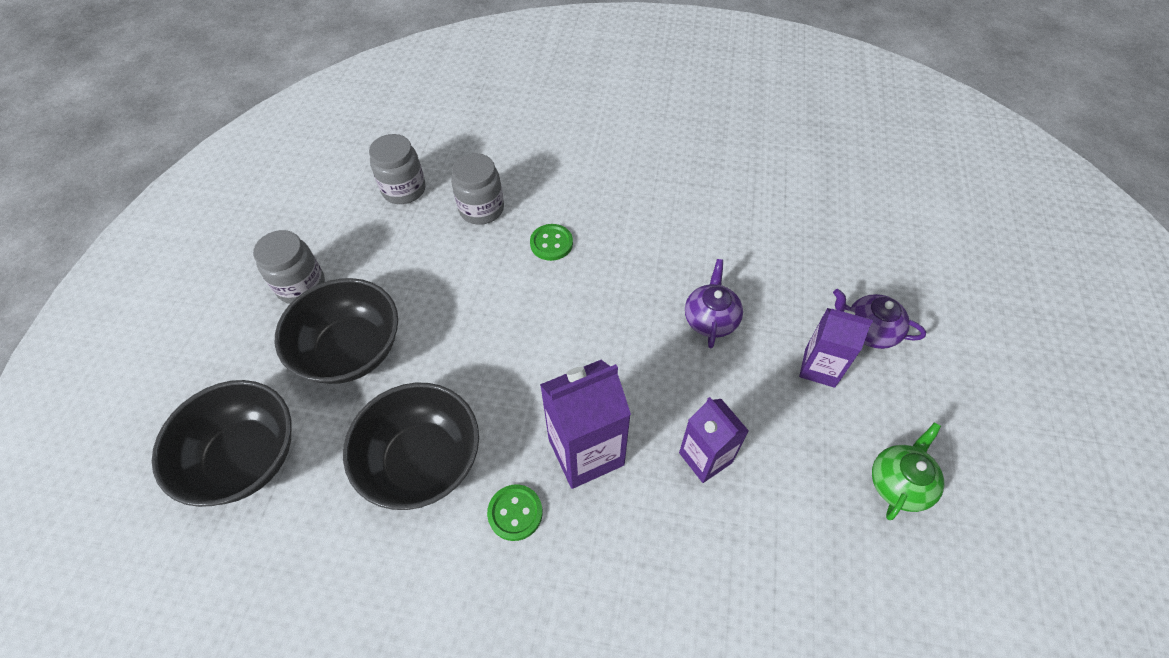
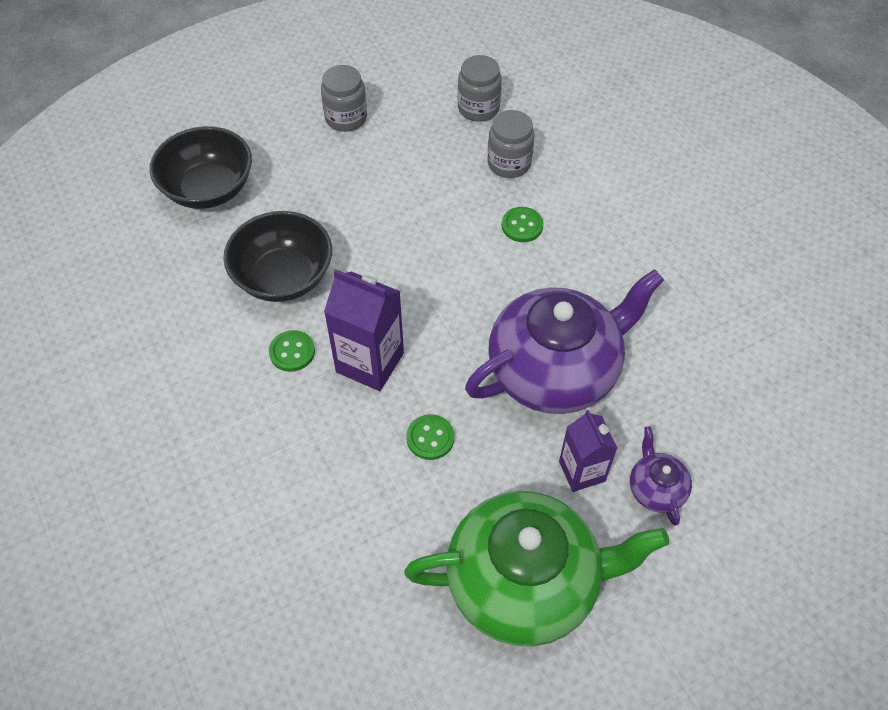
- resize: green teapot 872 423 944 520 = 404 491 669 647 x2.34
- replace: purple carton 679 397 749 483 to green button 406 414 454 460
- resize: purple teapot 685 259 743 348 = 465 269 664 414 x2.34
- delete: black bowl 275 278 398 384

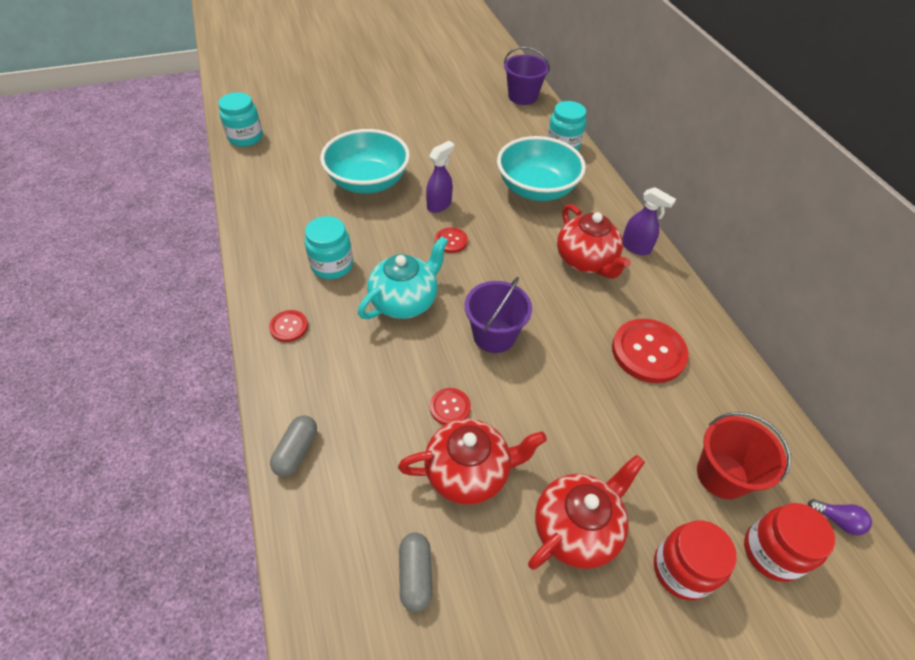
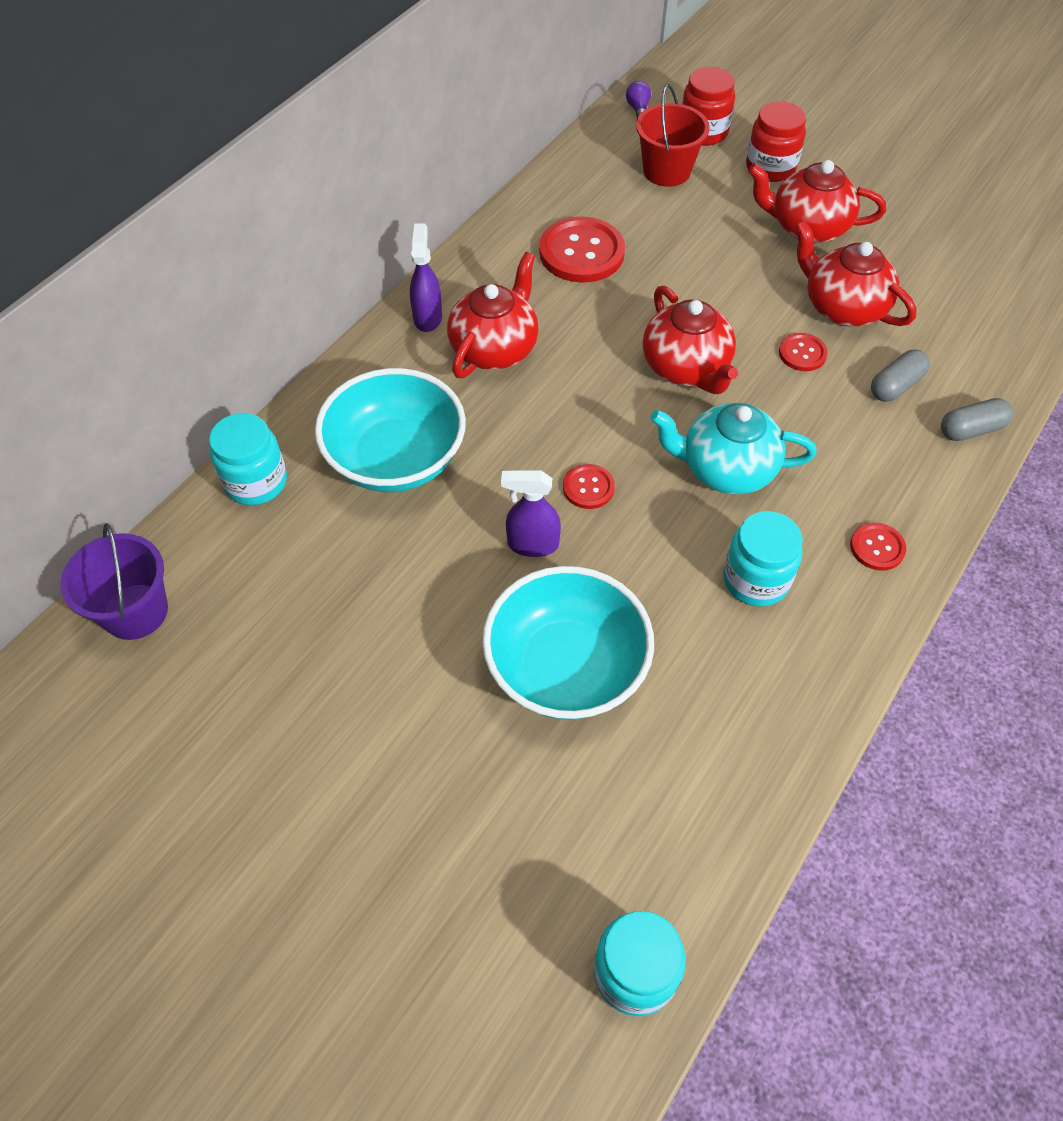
- replace: purple bucket 465 277 532 353 to red teapot 643 285 738 394
- move: grey capsule 399 533 433 612 to 871 349 930 402

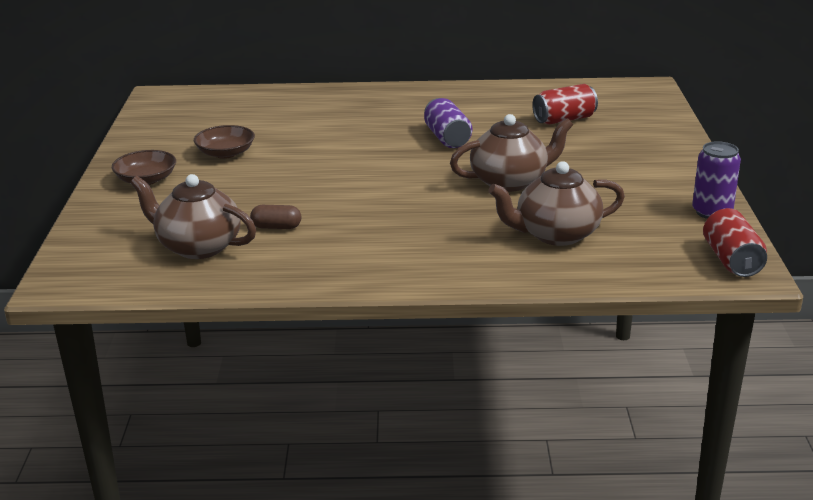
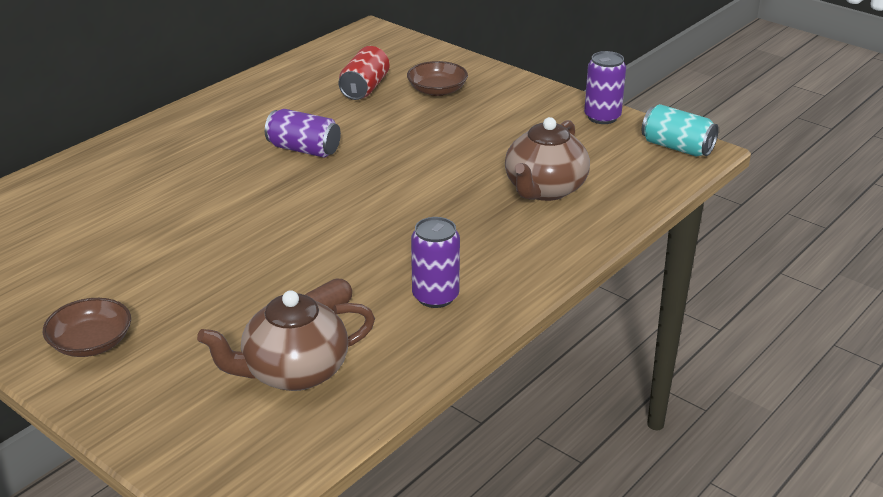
- move: brown bowl 194 125 255 159 to 407 61 468 96
- insert: purple can 411 217 460 308
- recolor: red can 703 208 767 277 to turquoise can 642 104 719 156
- delete: brown teapot 450 114 573 192

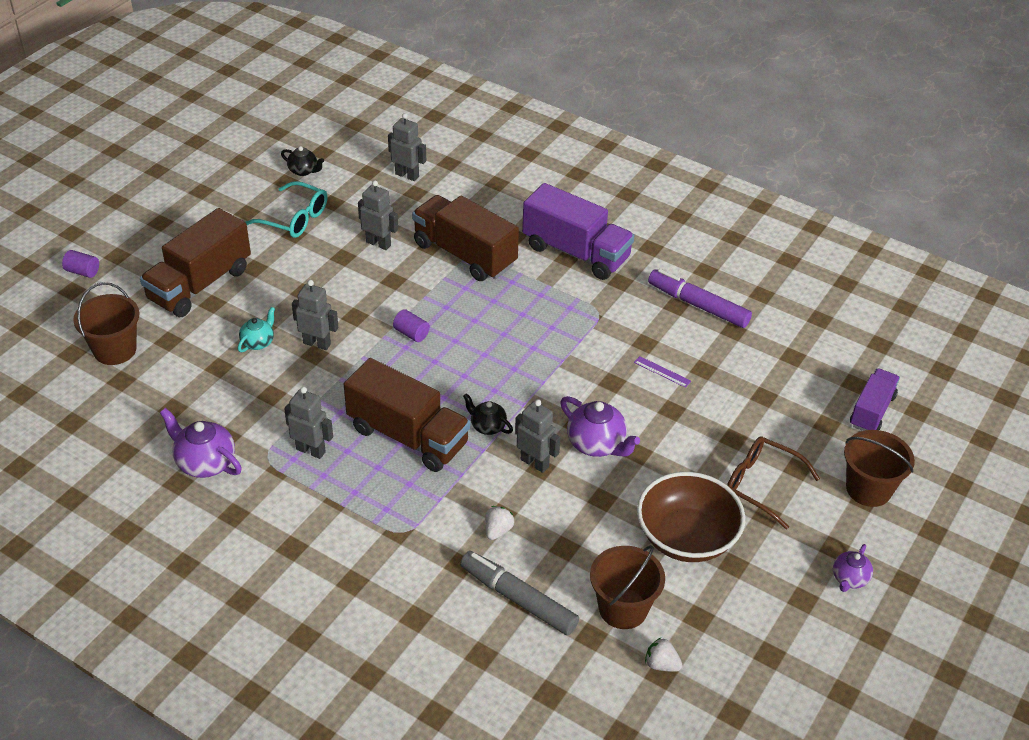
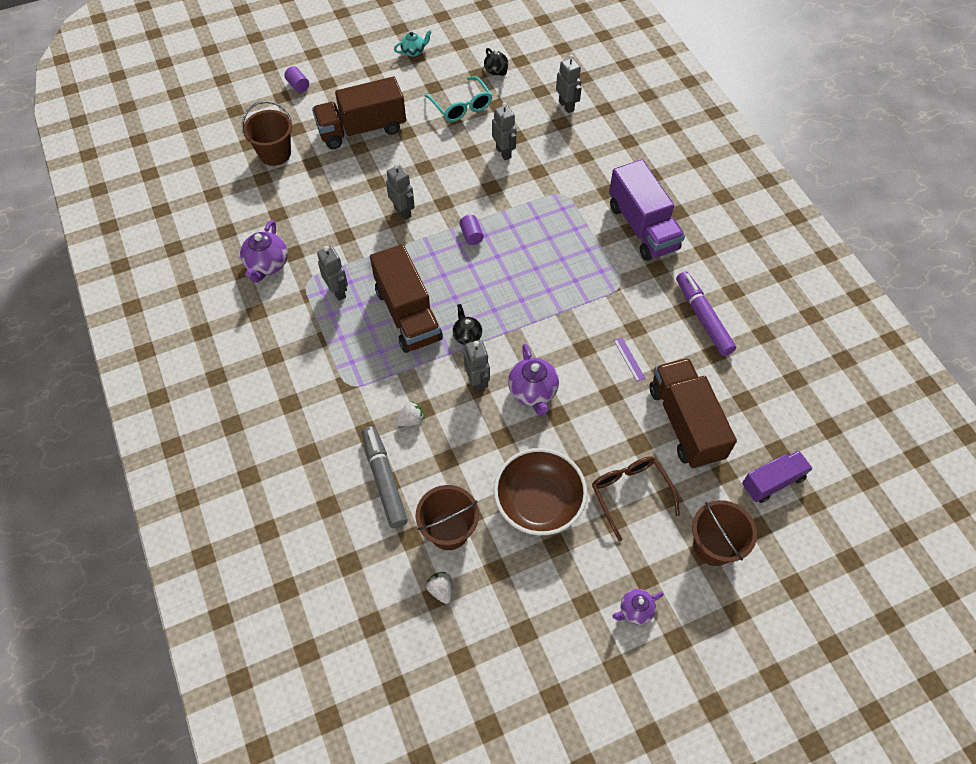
- rotate: purple teapot 160 408 242 478 = 240 220 288 283 150 degrees counterclockwise
- move: turquoise teapot 238 307 275 352 to 394 30 432 57
- move: brown truck 412 195 519 281 to 649 358 737 469

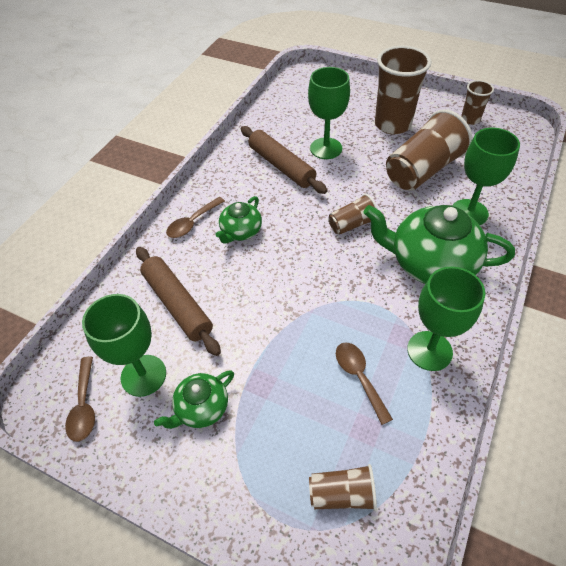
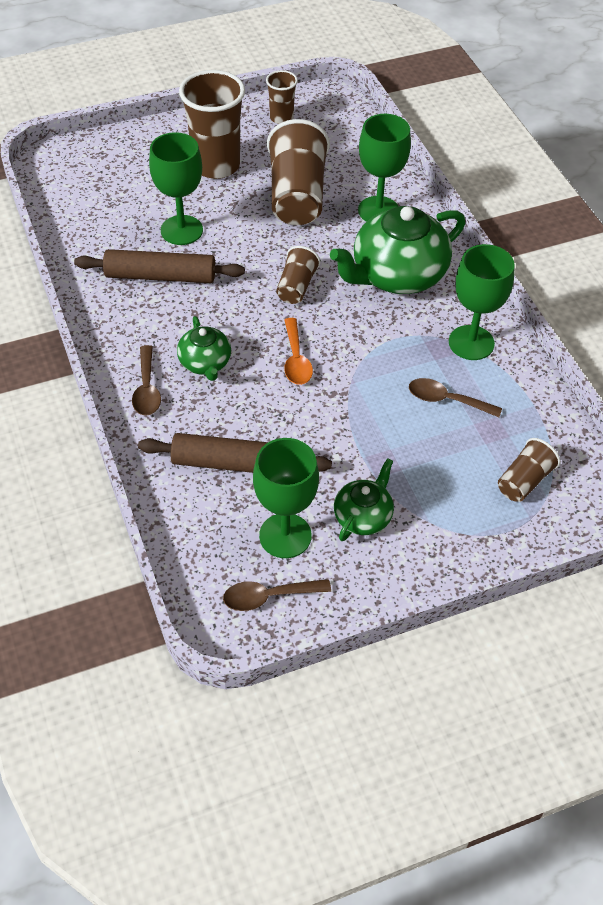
- rotate: brown spoon 65 356 95 442 = 223 579 331 611 135 degrees clockwise
- insert: orange spoon 284 318 313 385
- rotate: green teapot 154 370 234 429 = 334 458 394 541 150 degrees counterclockwise

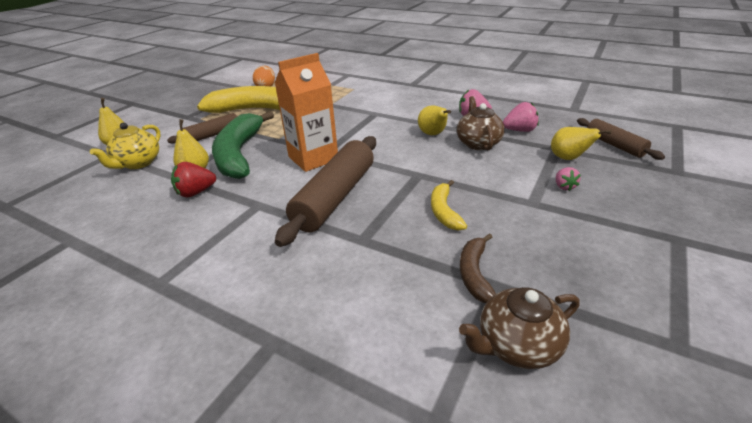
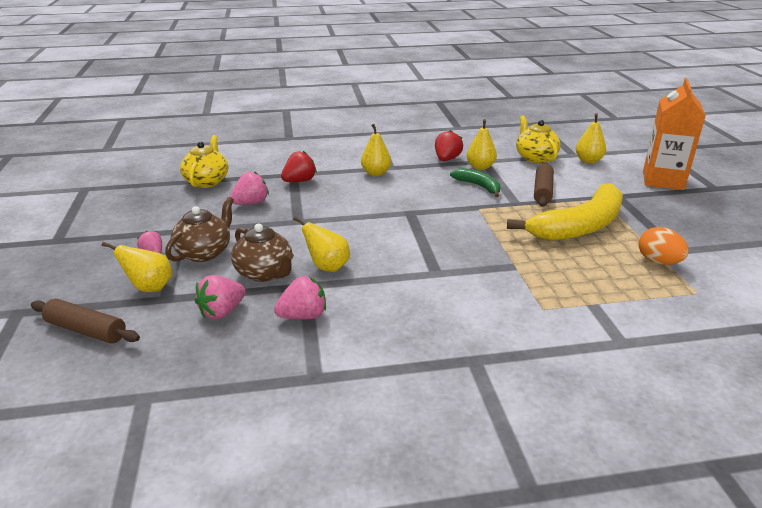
- move: brown teapot 459 287 580 369 to 165 197 234 262
- replace: brown banana 460 233 496 303 to yellow teapot 180 135 228 188
- replace: yellow banana 431 180 467 231 to pink strawberry 230 171 269 205
- insert: red strawberry 281 151 317 182
- insert: yellow pear 361 124 391 176
- resize: green banana 212 111 274 179 = 450 168 500 197 x0.50
- move: orange carton 275 53 338 172 to 643 78 706 190
- delete: brown rolling pin 275 136 376 247

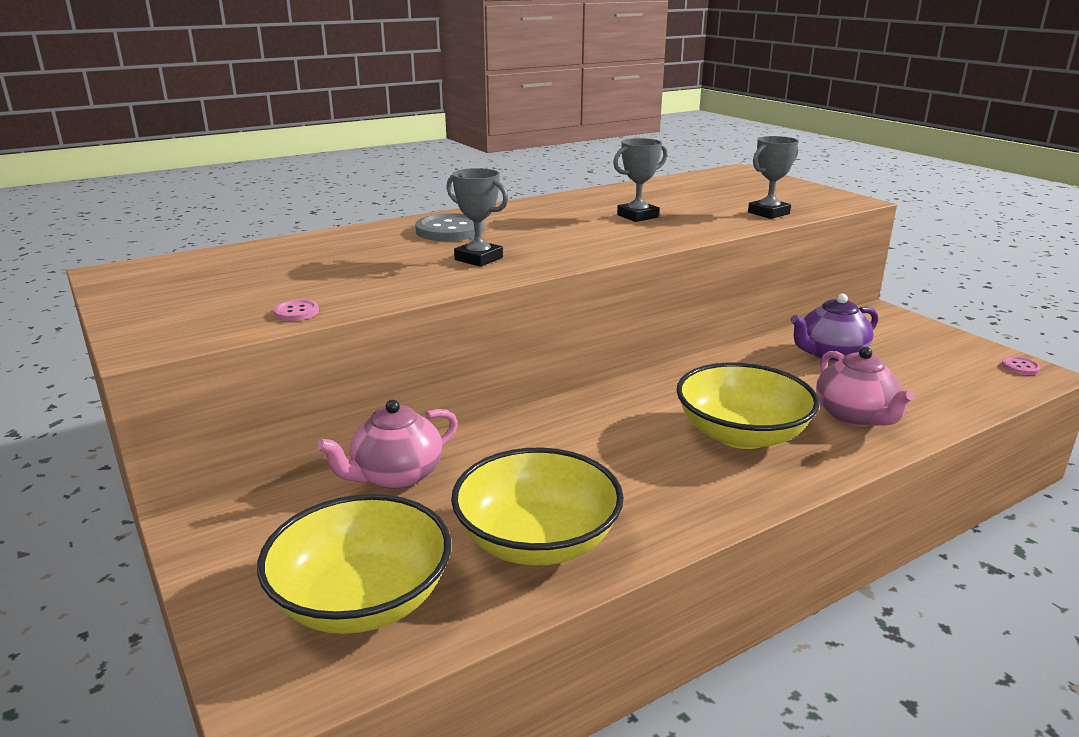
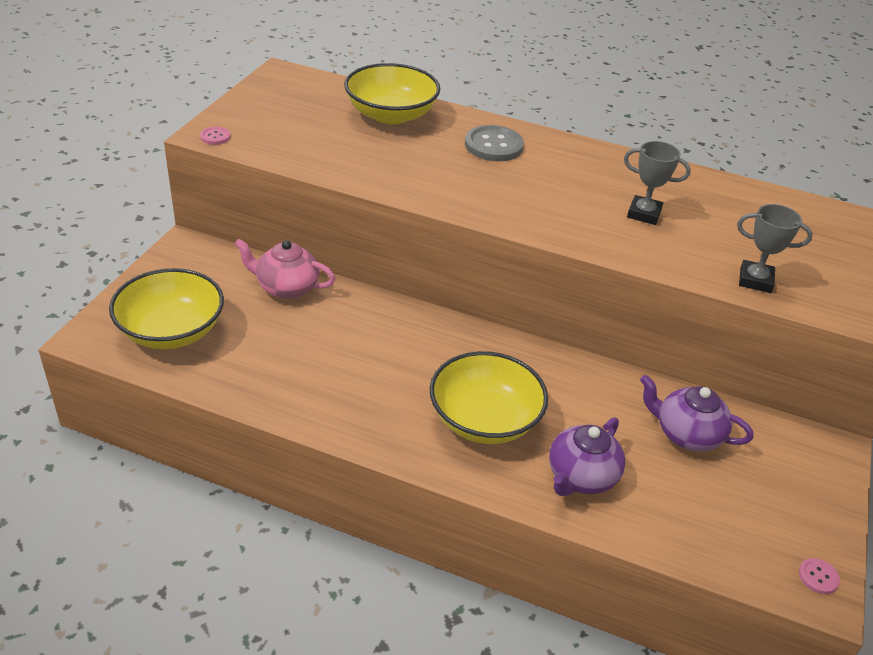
- move: pink button 273 300 319 321 to 200 127 231 145
- move: yellow bowl 451 447 624 566 to 344 63 440 125
- recolor: pink teapot 816 347 915 426 to purple teapot 549 417 625 496
- delete: grey trophy 446 168 508 267

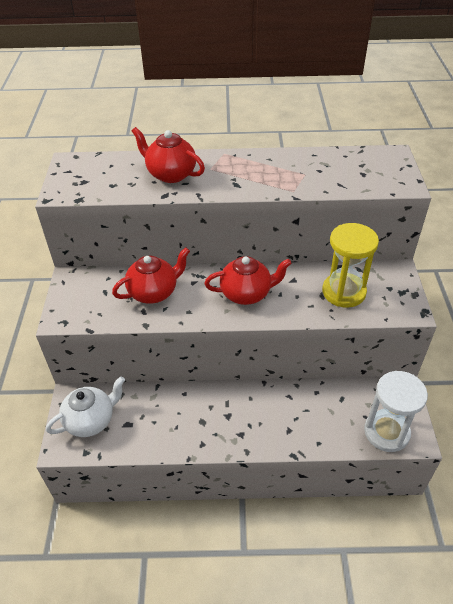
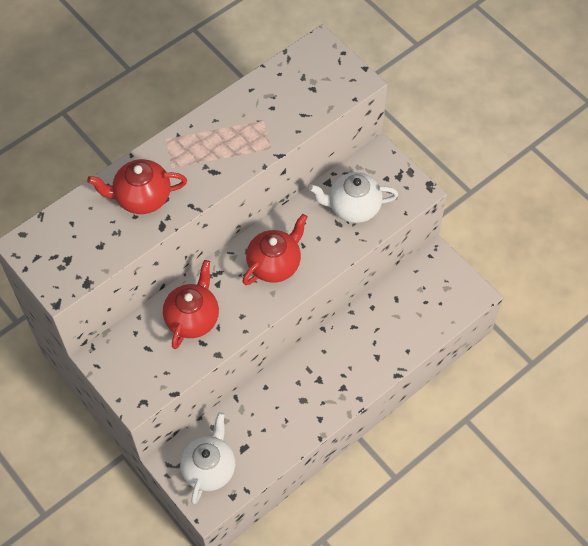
- replace: yellow hourglass 322 223 379 308 to white teapot 309 172 398 223
- delete: white hourglass 364 371 428 452

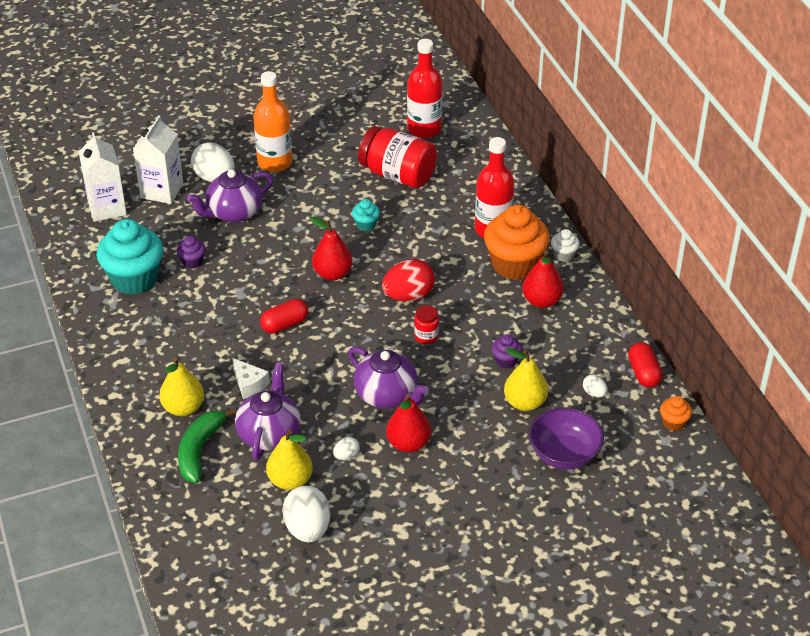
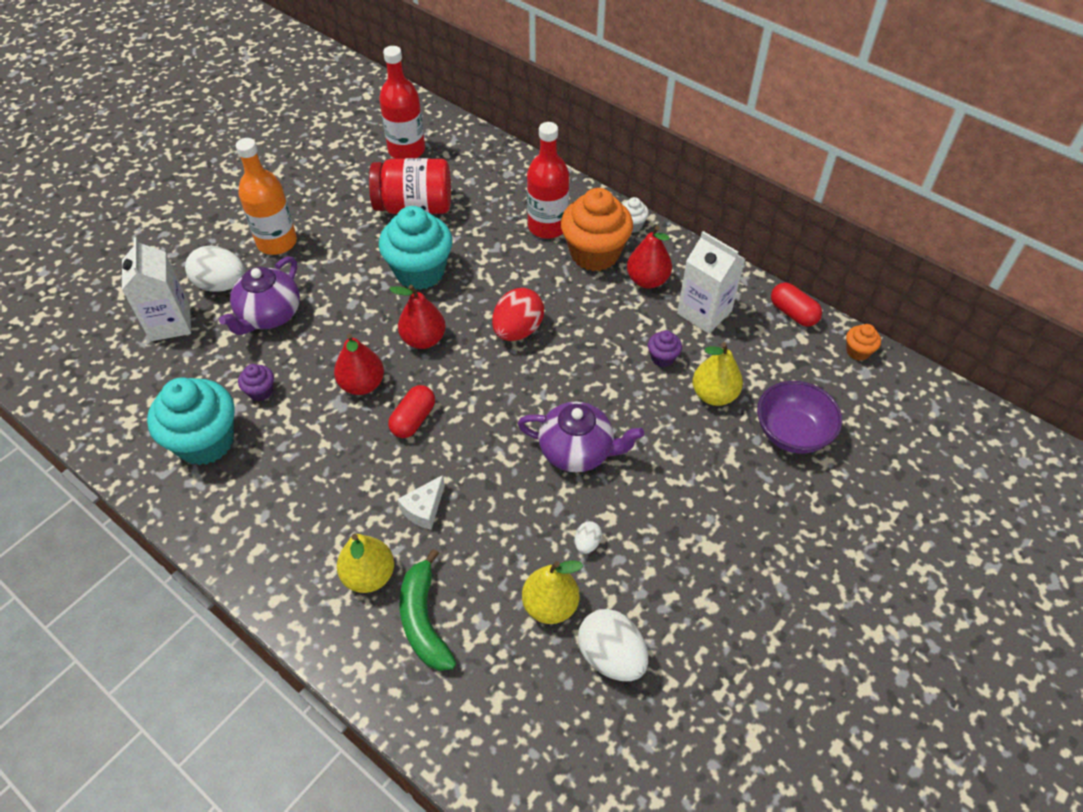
- move: red pear 386 394 431 453 to 334 333 384 395
- resize: turquoise cupcake 352 199 380 231 = 379 206 453 290 x2.26
- rotate: white cheese 232 358 270 399 = 397 475 445 530 105 degrees clockwise
- move: white carton 79 132 127 222 to 677 231 745 334
- delete: purple teapot 235 363 301 461
- delete: red jar 414 305 439 344
- delete: white egg 583 374 607 397

